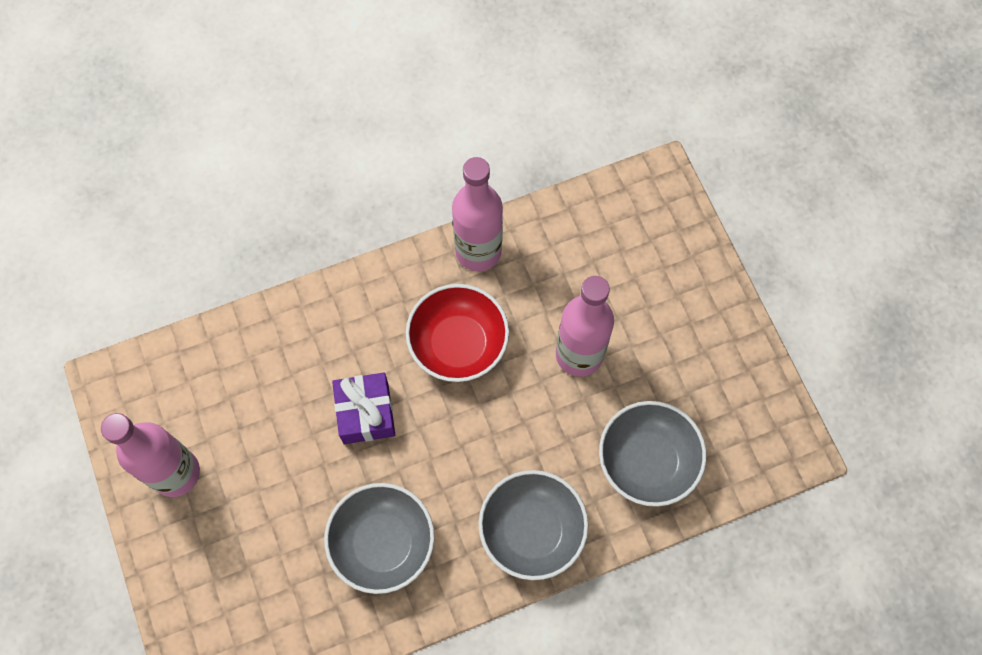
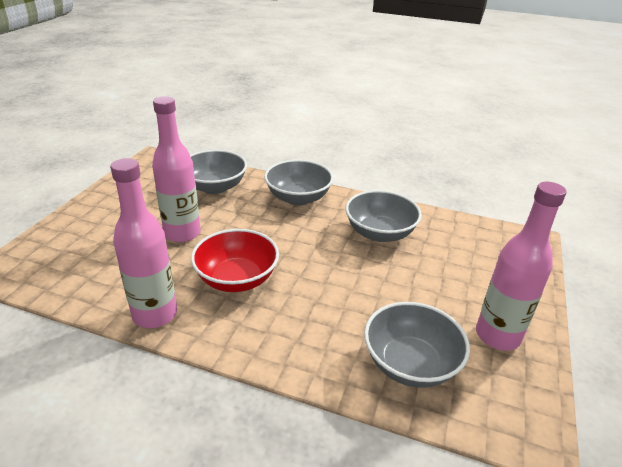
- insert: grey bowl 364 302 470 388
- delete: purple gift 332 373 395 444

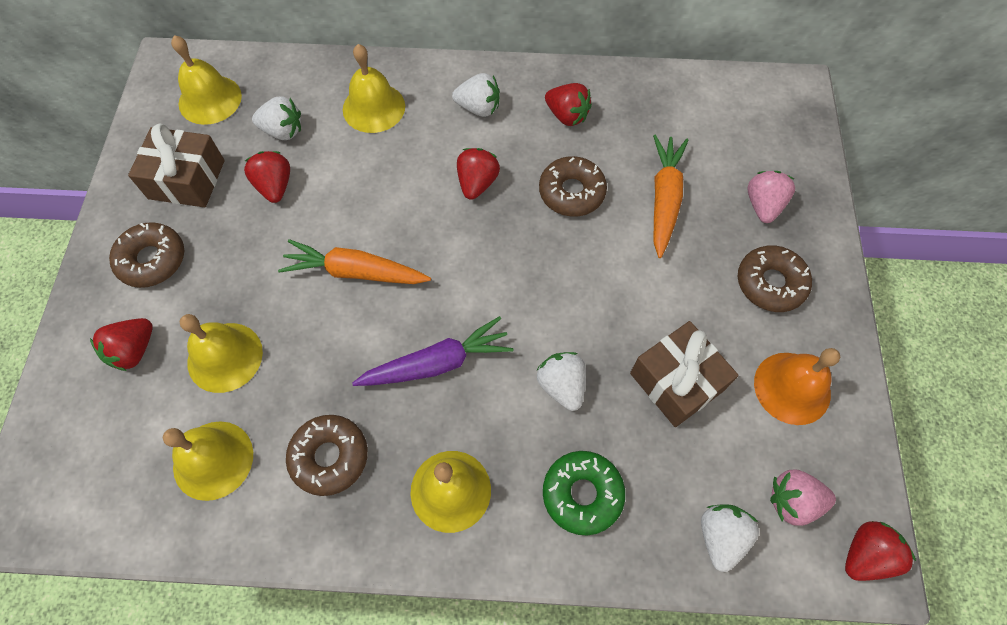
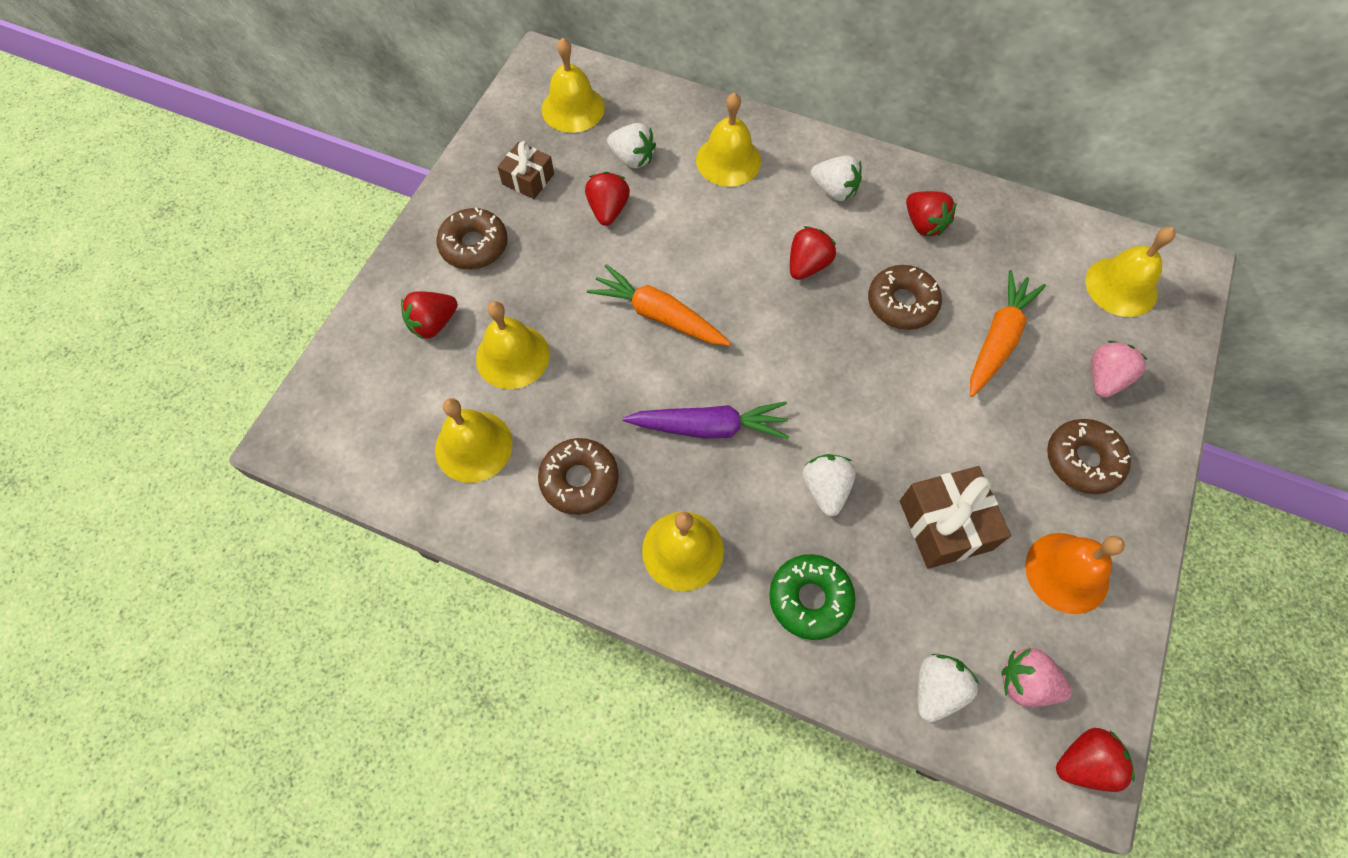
- resize: brown gift 128 123 225 207 = 498 141 554 199 x0.64
- insert: yellow bell 1085 227 1176 317

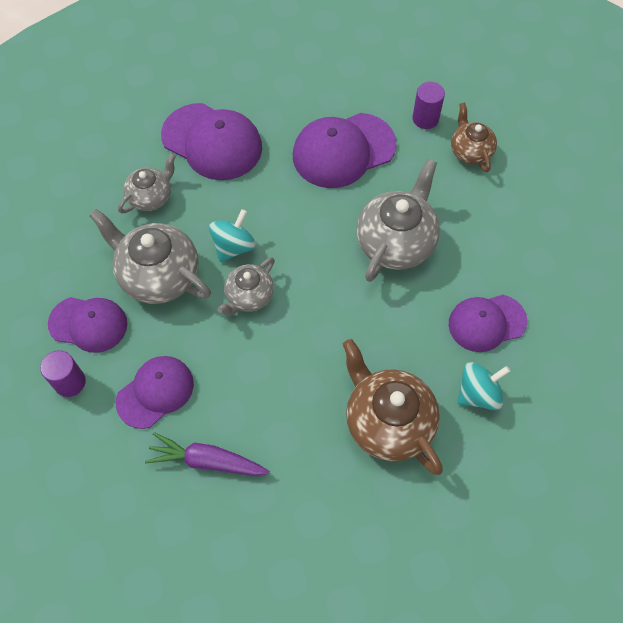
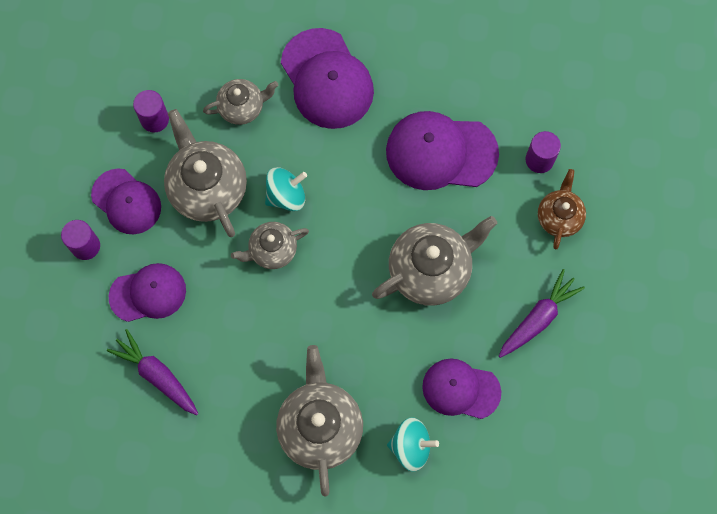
- insert: purple cylinder 133 90 169 133
- recolor: brown teapot 343 339 443 475 to grey teapot 276 345 363 497
- insert: purple carrot 499 269 585 358

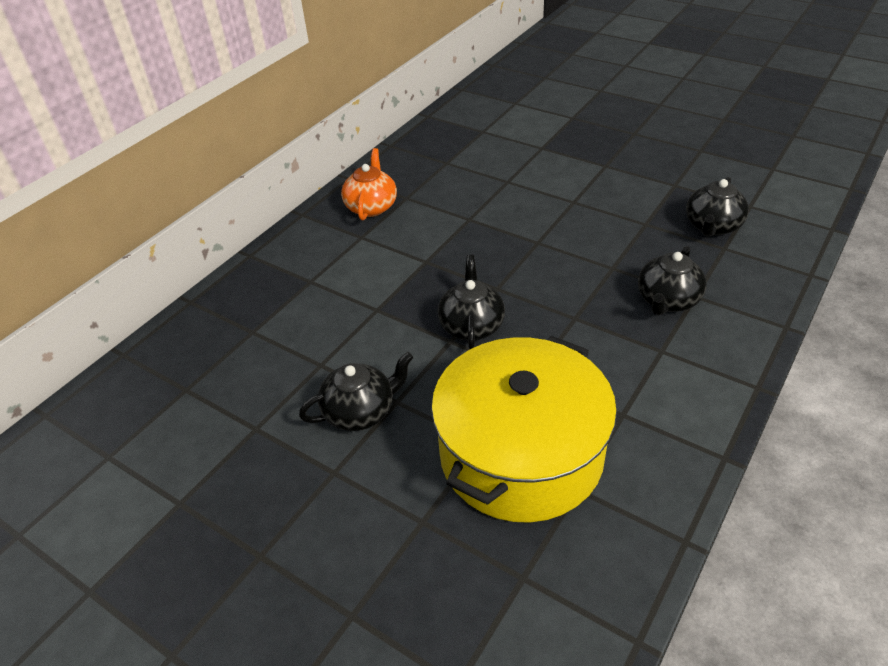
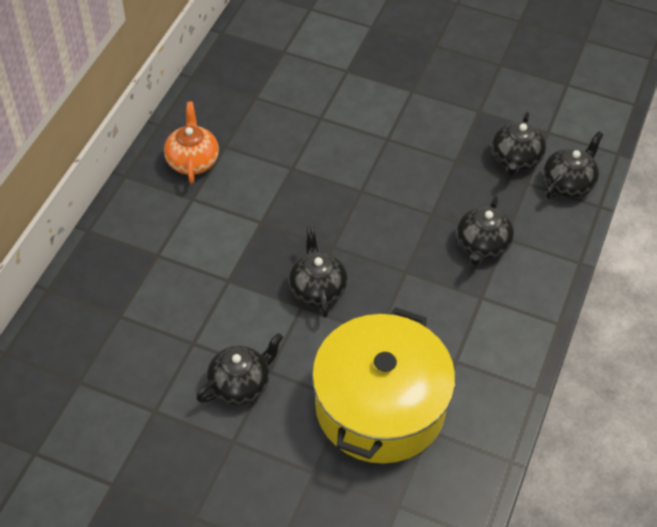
- insert: black teapot 543 131 604 199

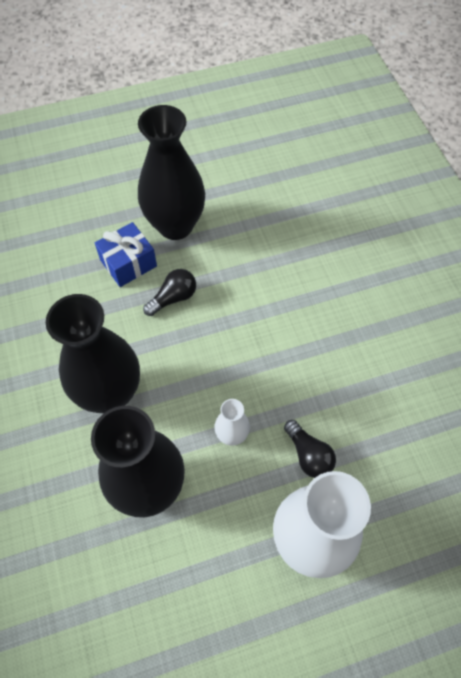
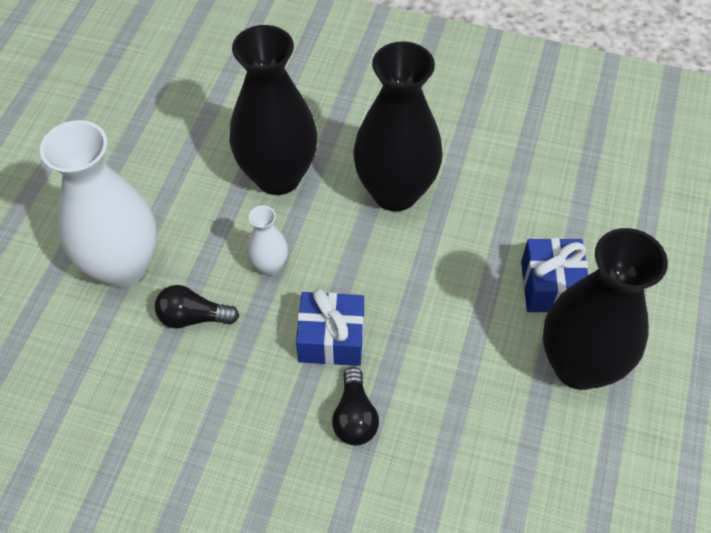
- insert: blue gift 296 289 364 366
- move: black light bulb 143 269 196 316 to 332 367 379 445

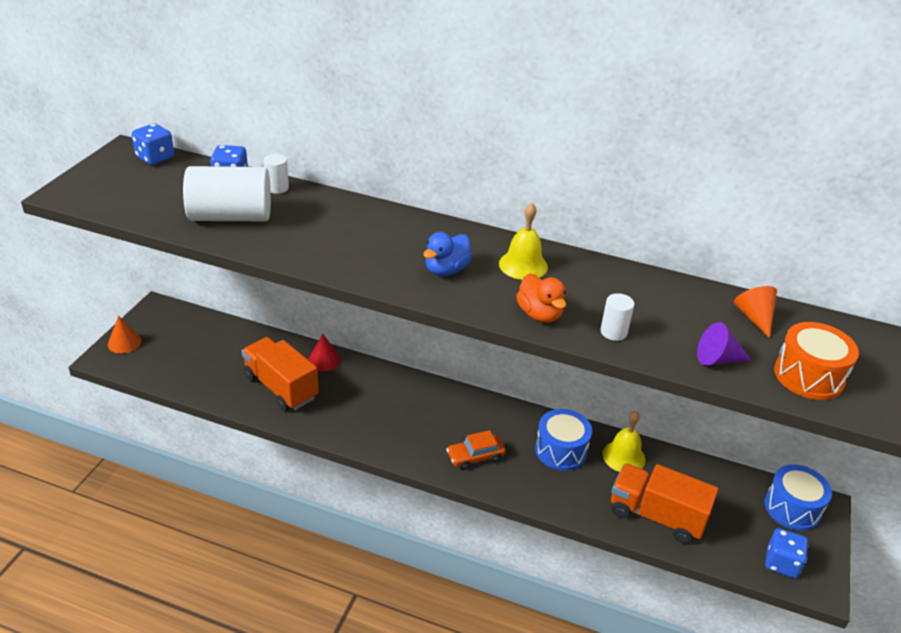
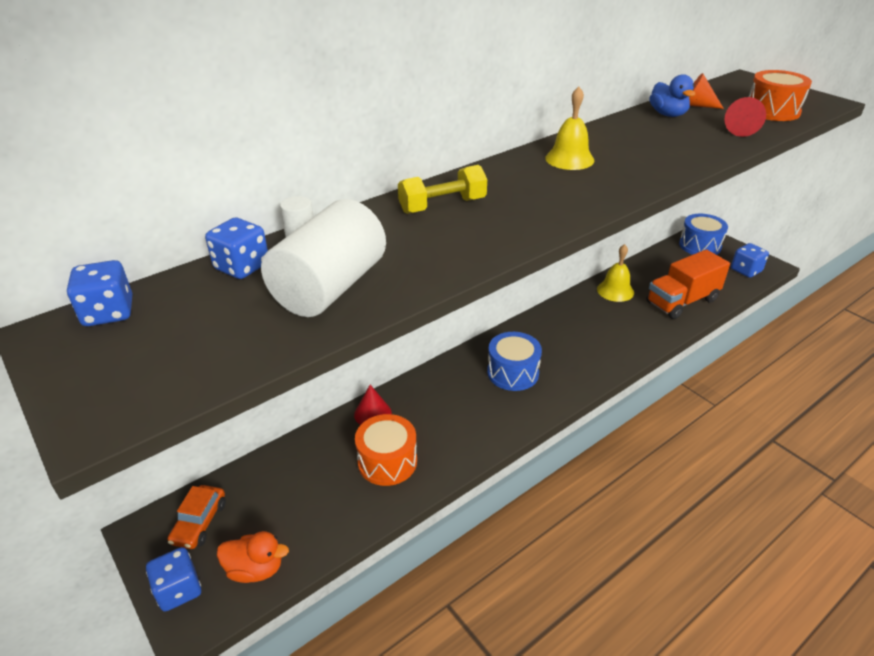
- replace: orange cone 108 316 142 354 to blue dice 146 547 201 611
- move: orange car 446 430 506 470 to 168 485 226 549
- move: orange duck 516 273 566 323 to 217 531 289 583
- replace: orange truck 242 337 319 411 to orange drum 355 414 417 486
- insert: yellow dumbbell 398 165 487 214
- move: blue drum 535 409 592 471 to 487 332 542 391
- move: blue duck 423 232 472 276 to 649 74 695 117
- recolor: purple cone 697 322 752 366 to red cone 724 97 766 137
- delete: white cylinder 600 293 634 341

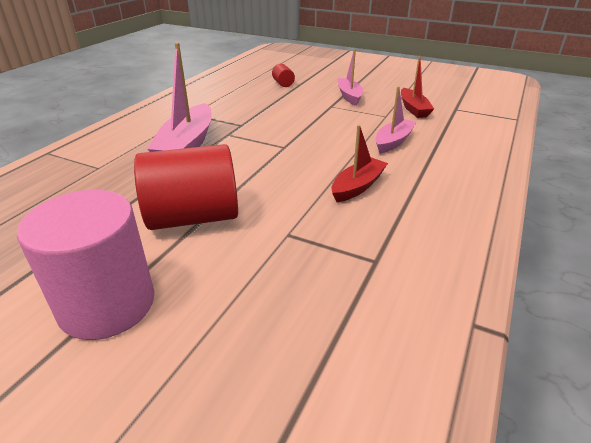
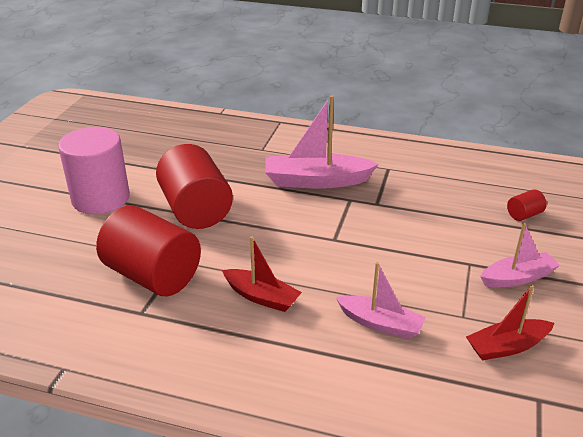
- insert: red cylinder 96 205 201 296

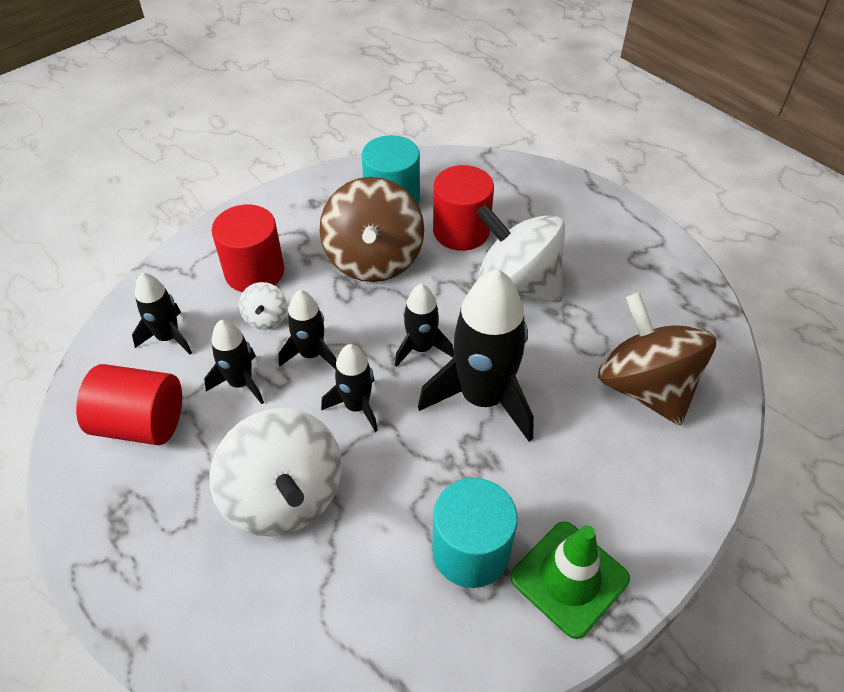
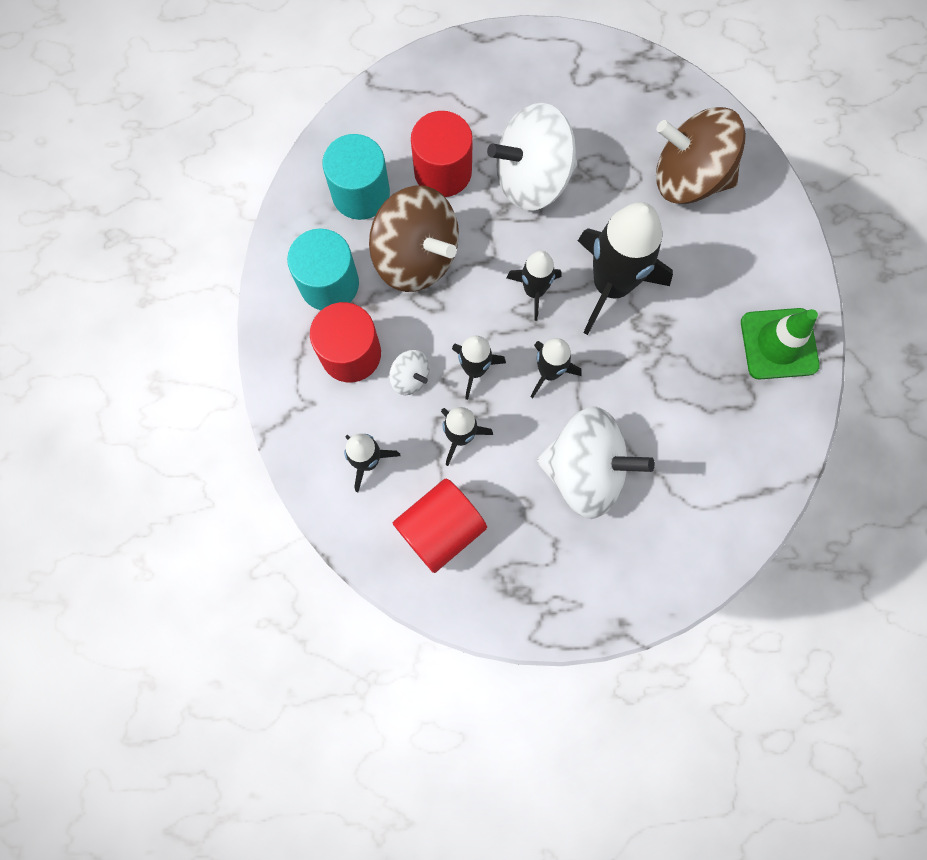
- move: turquoise cylinder 432 478 518 588 to 287 228 359 310

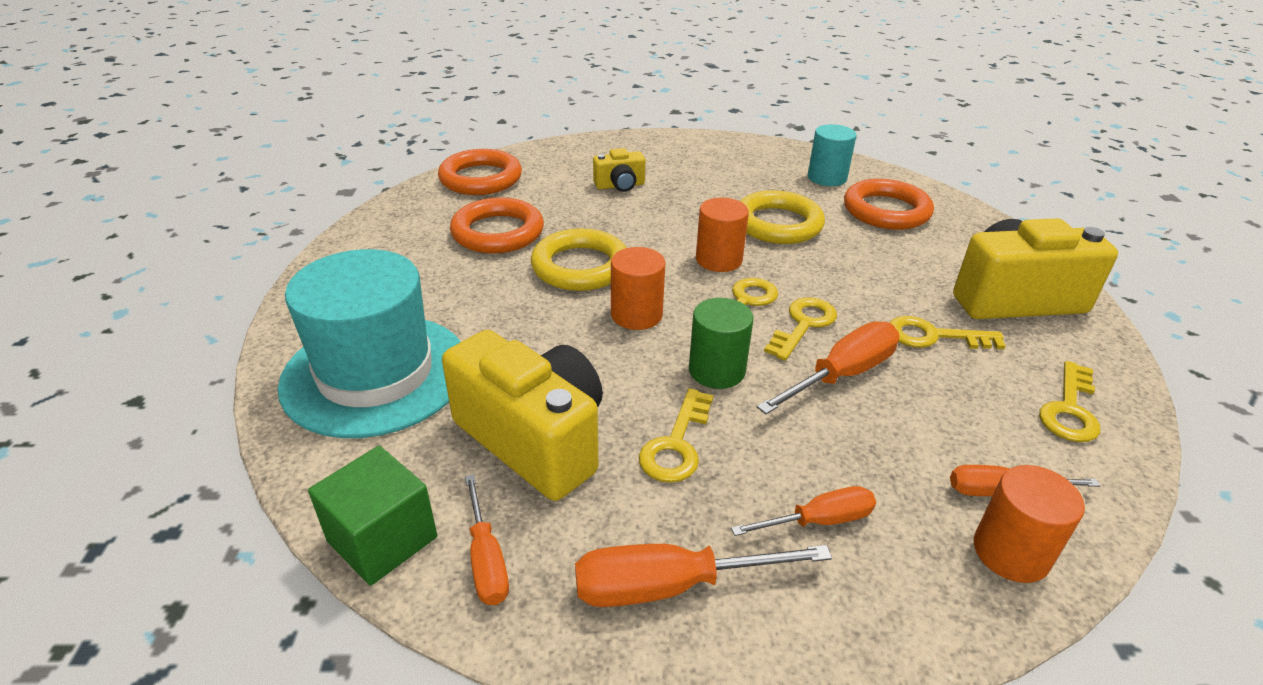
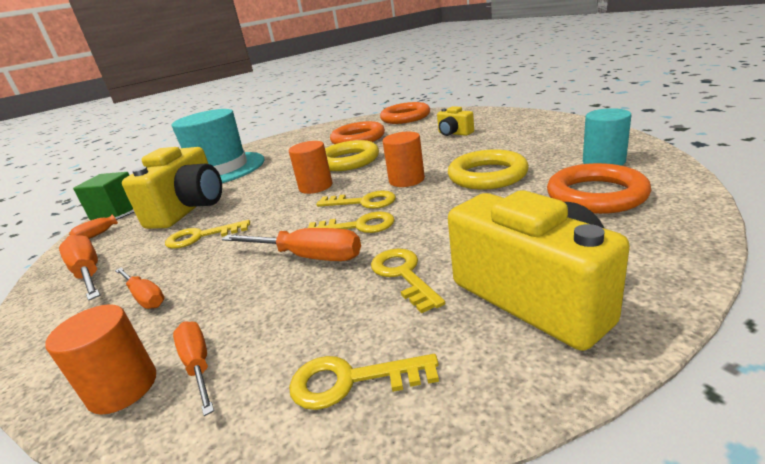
- delete: green cylinder 689 298 753 389

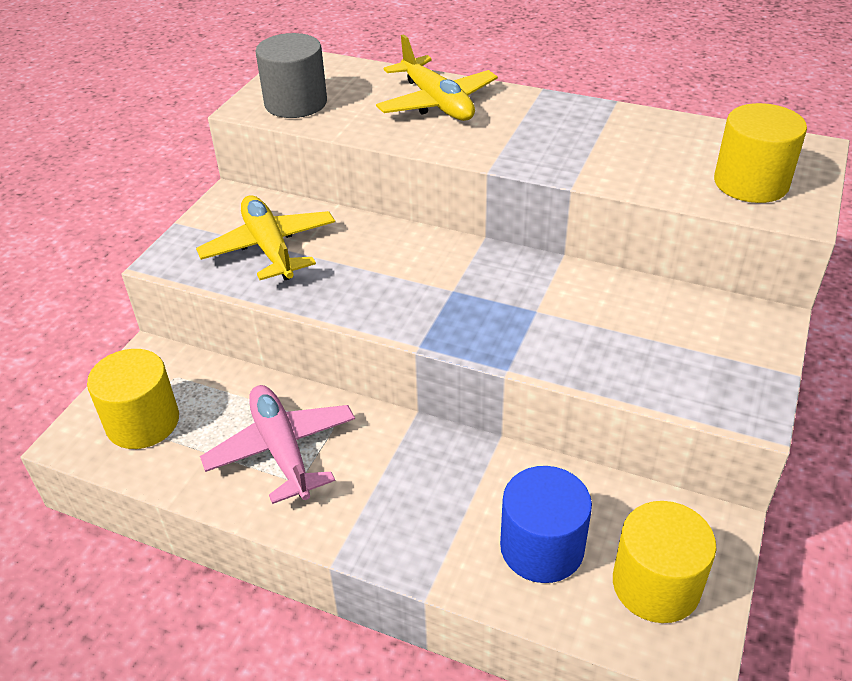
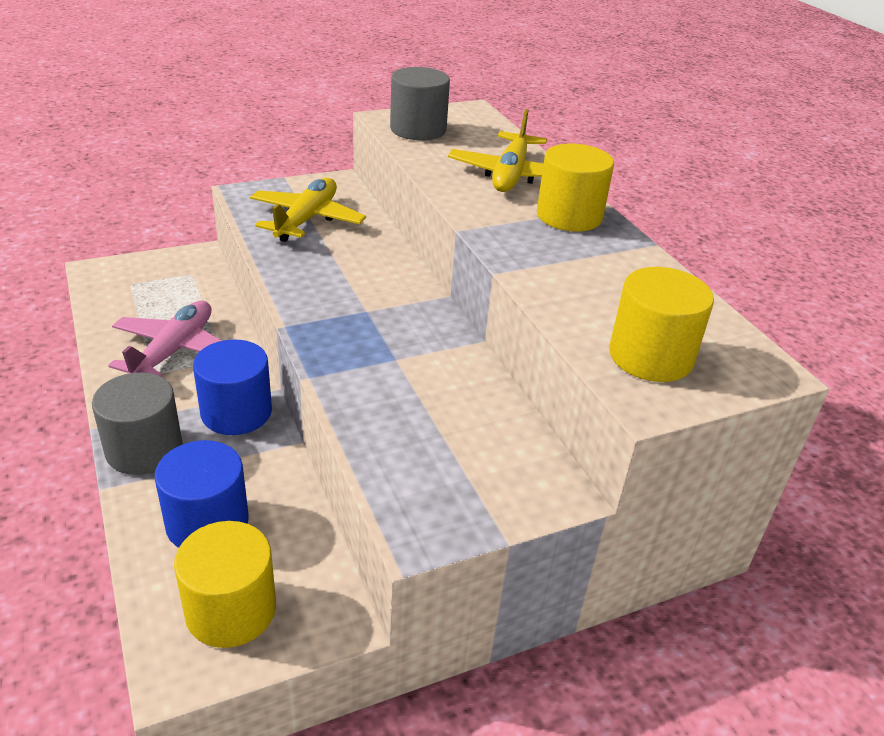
- insert: grey cylinder 92 372 182 475
- insert: blue cylinder 193 340 272 435
- move: yellow cylinder 87 349 179 449 to 537 143 614 232

